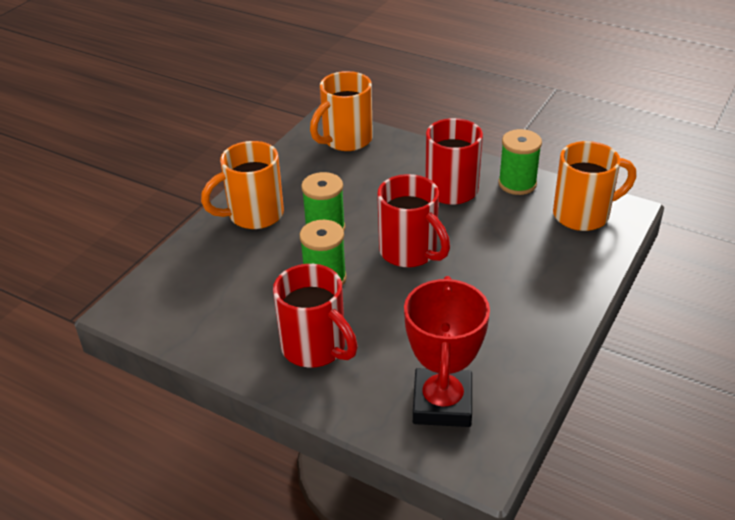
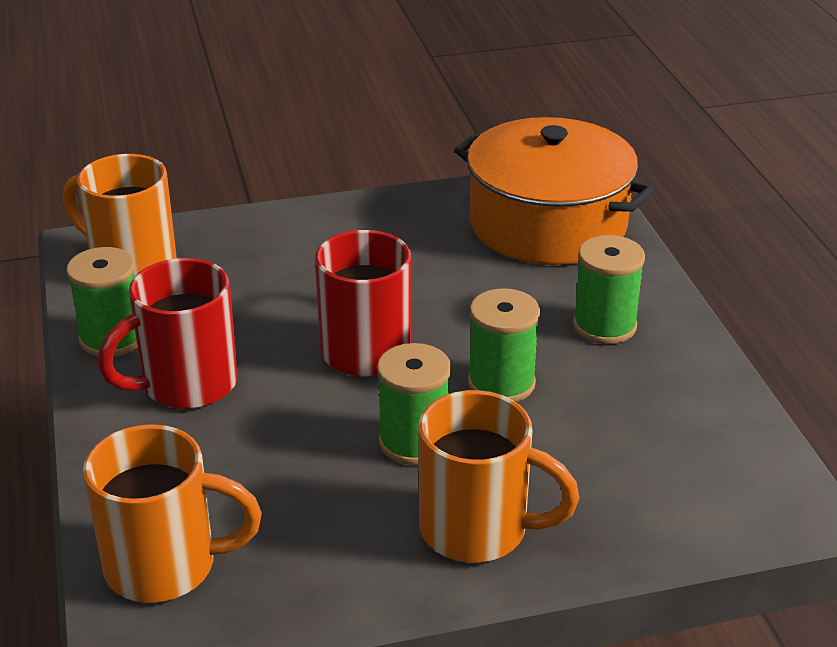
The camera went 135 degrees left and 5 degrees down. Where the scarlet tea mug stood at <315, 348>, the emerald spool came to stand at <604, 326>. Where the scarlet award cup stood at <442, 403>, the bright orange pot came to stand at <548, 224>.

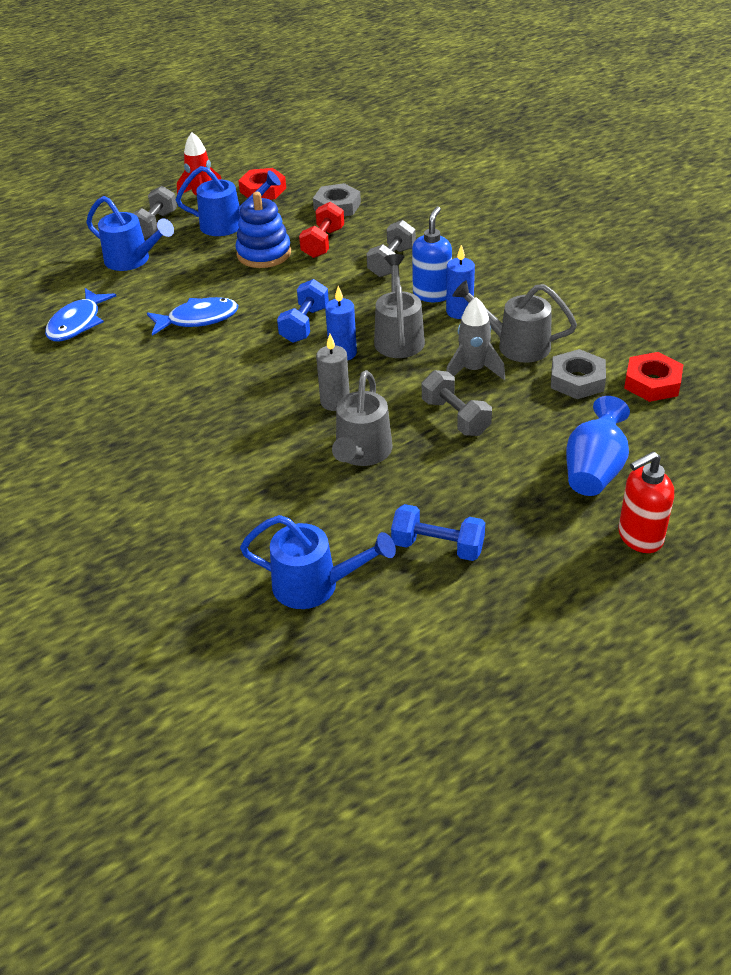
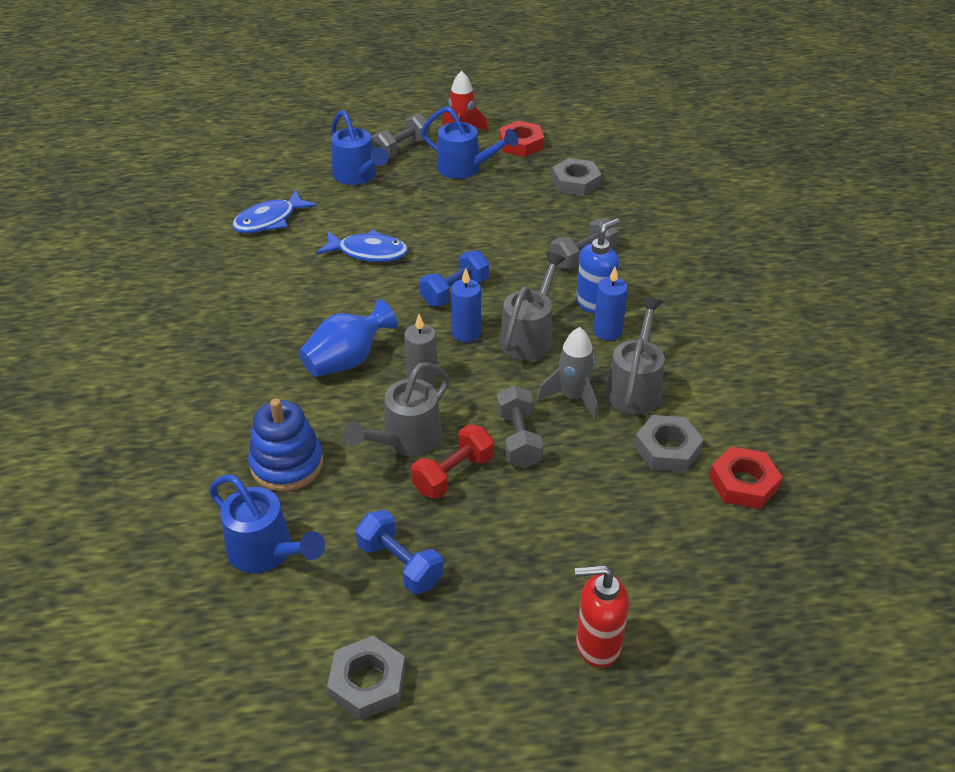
The camera went 25 degrees right and 0 degrees up. The second view gained the ash-grey hexagon nut at <367, 682>. The royal blue stacking rings ended up elsewhere, having gone from <264, 253> to <287, 464>. The scarlet free weight ended up elsewhere, having gone from <323, 243> to <453, 474>. The royal blue vase ended up elsewhere, having gone from <594, 471> to <347, 361>. The ash-grey watering pot at <515, 345> ended up facing another way, 60 degrees clockwise from before.

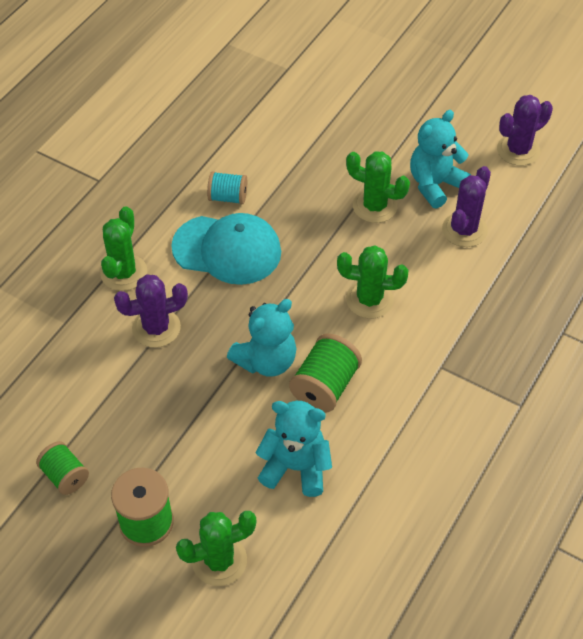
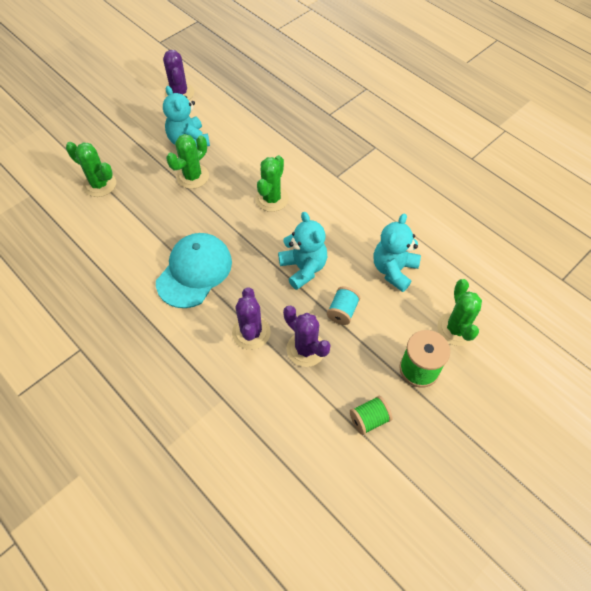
The camera went 75 degrees left and 5 degrees up. The second view lost the emerald spool at <325, 386>. The emerald saguaro cactus ended up elsewhere, having gone from <124, 273> to <99, 184>. The aqua spool ended up elsewhere, having gone from <228, 197> to <342, 311>. The violet saguaro cactus ended up elsewhere, having gone from <464, 230> to <306, 349>.

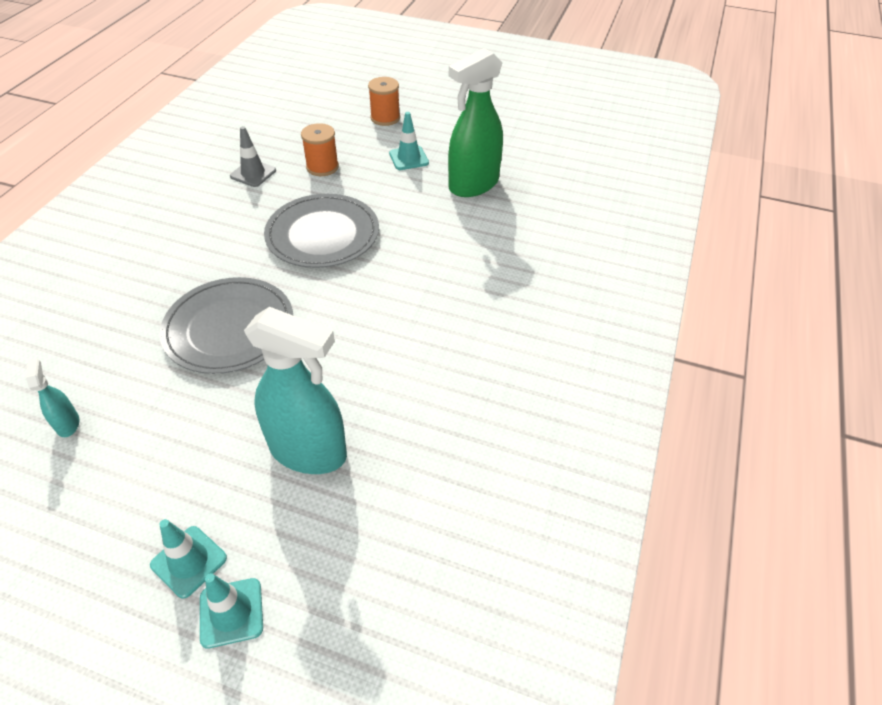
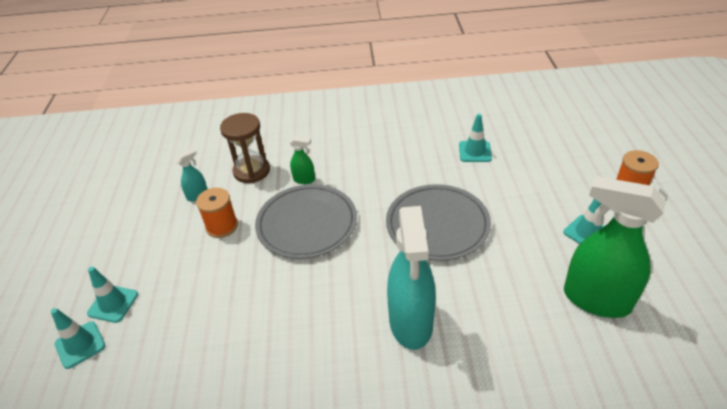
The camera went 70 degrees right and 5 degrees down. The second view gained the russet sandglass at <251, 171>. The second view gained the emerald spray bottle at <304, 179>. The aqua spray bottle ended up elsewhere, having gone from <308, 451> to <411, 323>. The bright orange spool ended up elsewhere, having gone from <322, 167> to <222, 226>. What was the ash-grey road cone at <253, 173> turned into the aqua road cone at <475, 152>.

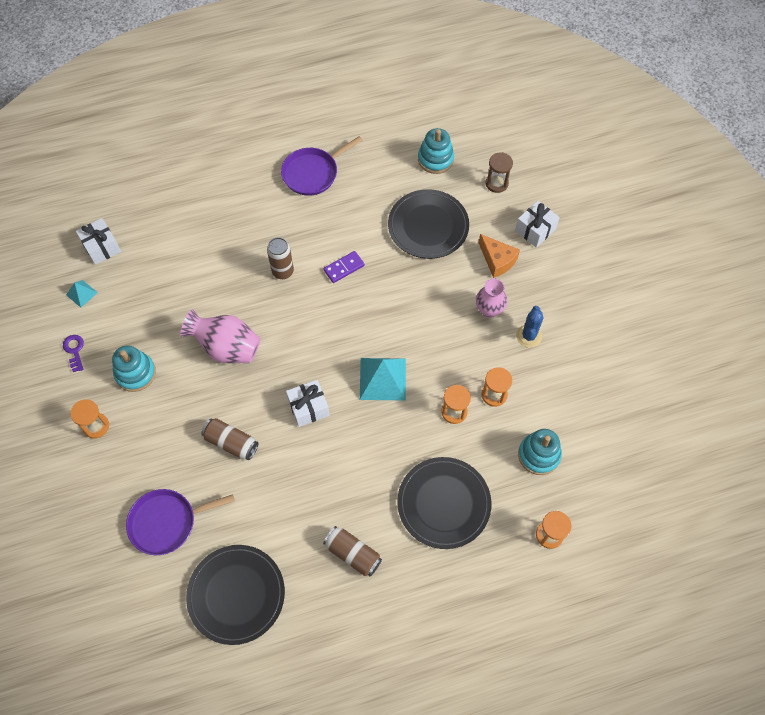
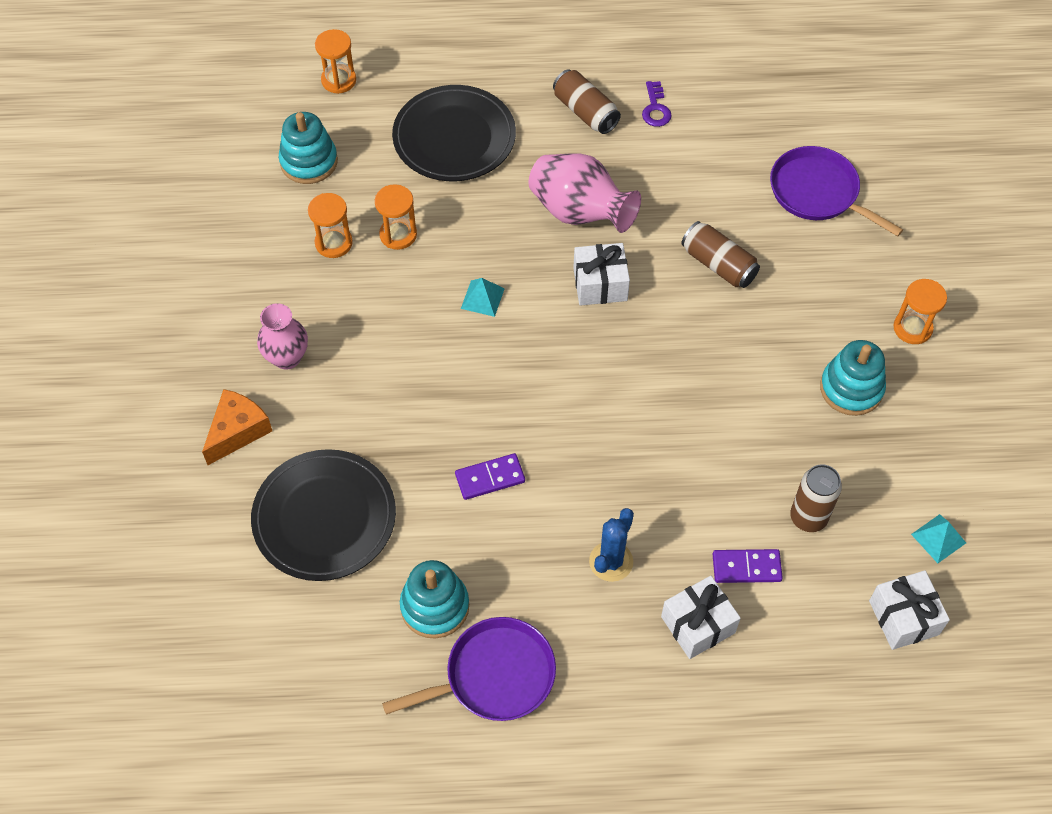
The camera went 165 degrees left and 5 degrees down. The second view lost the jet-black flat dish at <236, 594>. The second view lost the russet sandglass at <496, 183>. The second view gained the violet domino tile at <746, 567>. The violet door key ended up elsewhere, having gone from <74, 350> to <655, 108>. The rose-pink vase ended up elsewhere, having gone from <226, 348> to <579, 212>. The russet can ended up elsewhere, having gone from <283, 271> to <808, 517>. The aqua stacking rings ended up elsewhere, having gone from <435, 159> to <435, 606>. The white wrapped gift ended up elsewhere, having gone from <535, 230> to <698, 625>. The royal blue saguaro cactus ended up elsewhere, having gone from <528, 336> to <611, 561>. The violet pan at <166, 522> ended up facing another way, 135 degrees counterclockwise from before. The bright orange piece of cheese at <497, 260> ended up facing another way, 60 degrees clockwise from before. The size of the aqua pyramid shape at <383, 379> changed by a factor of 0.52.

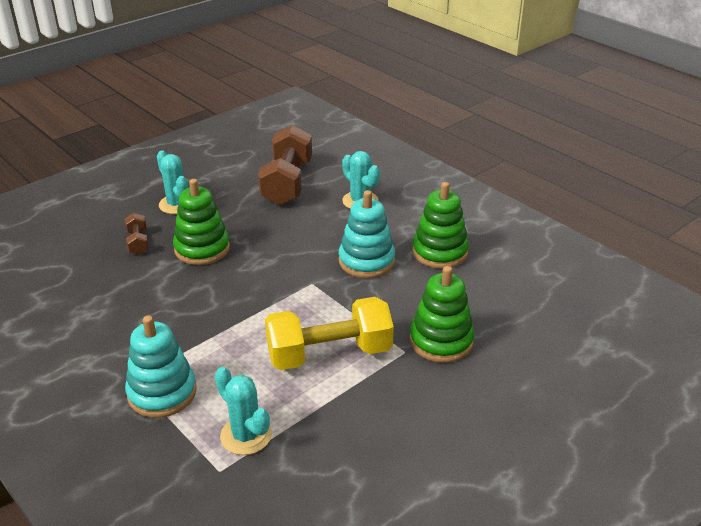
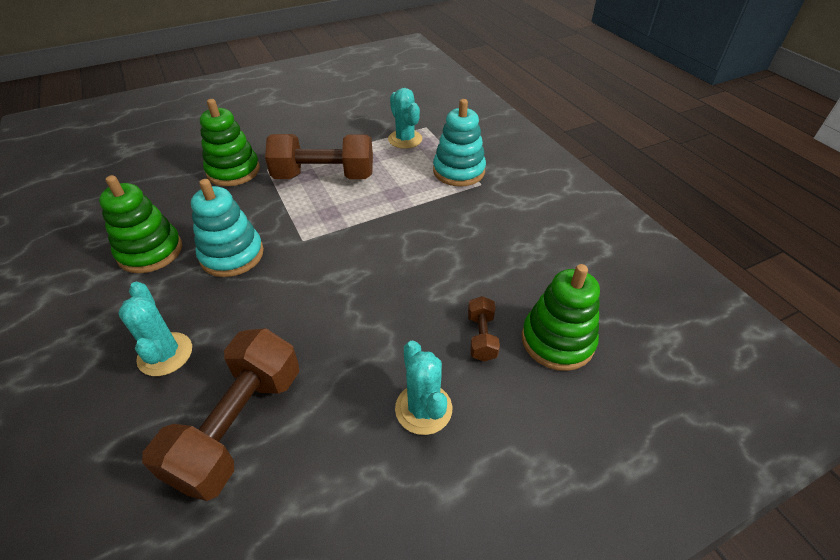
The camera went 165 degrees left and 10 degrees up. The emerald stacking rings ended up elsewhere, having gone from <202, 249> to <557, 340>. What was the golden free weight at <329, 354> turned into the russet free weight at <324, 176>.

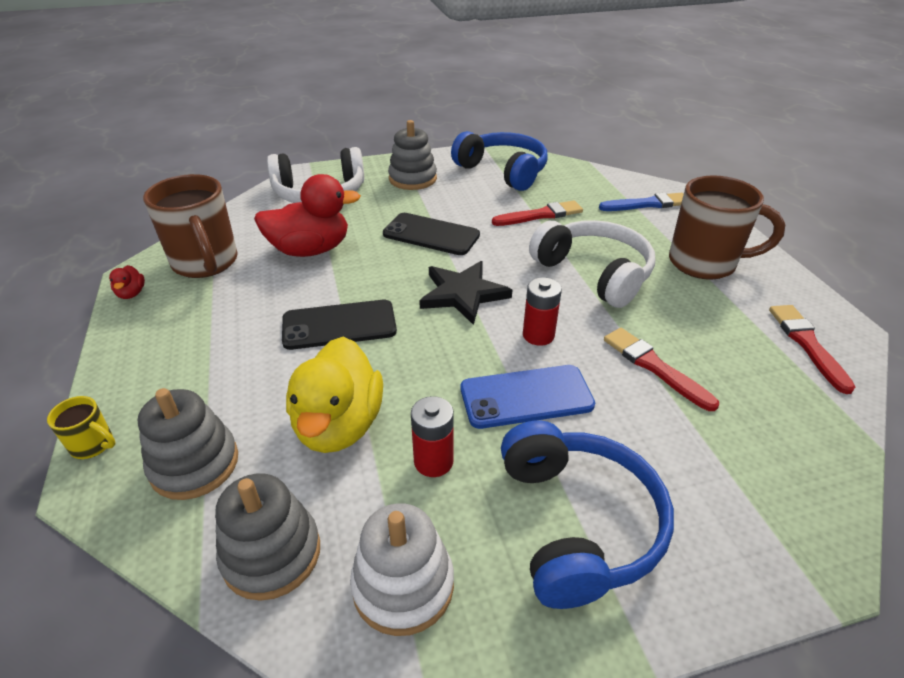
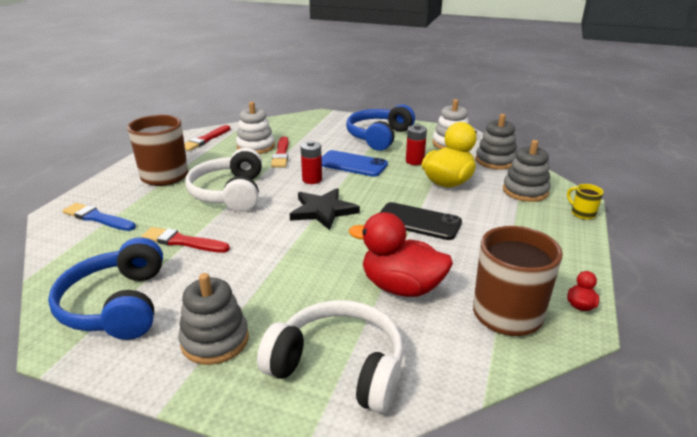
The camera went 145 degrees left and 10 degrees down. The second view lost the jet-black phone at <431, 234>. The second view gained the white stacking rings at <256, 147>.

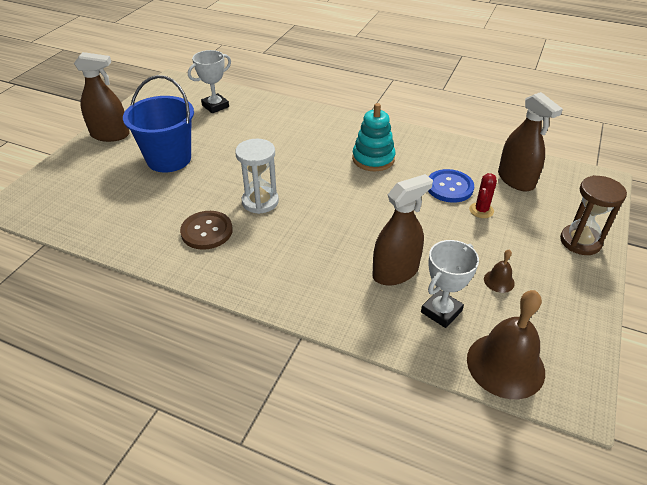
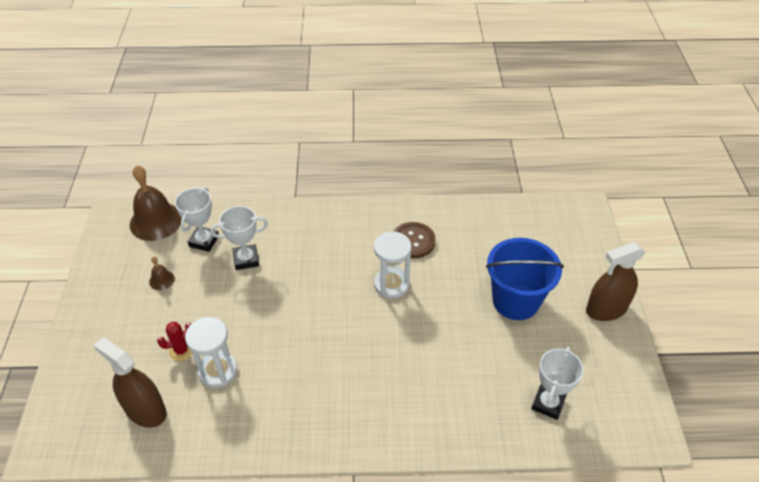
The camera went 155 degrees right and 5 degrees up. The second view lost the aqua stacking rings at <373, 159>. The second view lost the russet sandglass at <580, 241>. Where the russet spray bottle stood at <395, 272>, the white award cup came to stand at <246, 259>. Where the royal blue button stood at <449, 187>, the white sandglass came to stand at <218, 371>. The scarlet saguaro cactus at <481, 210> ended up facing another way, 60 degrees clockwise from before.

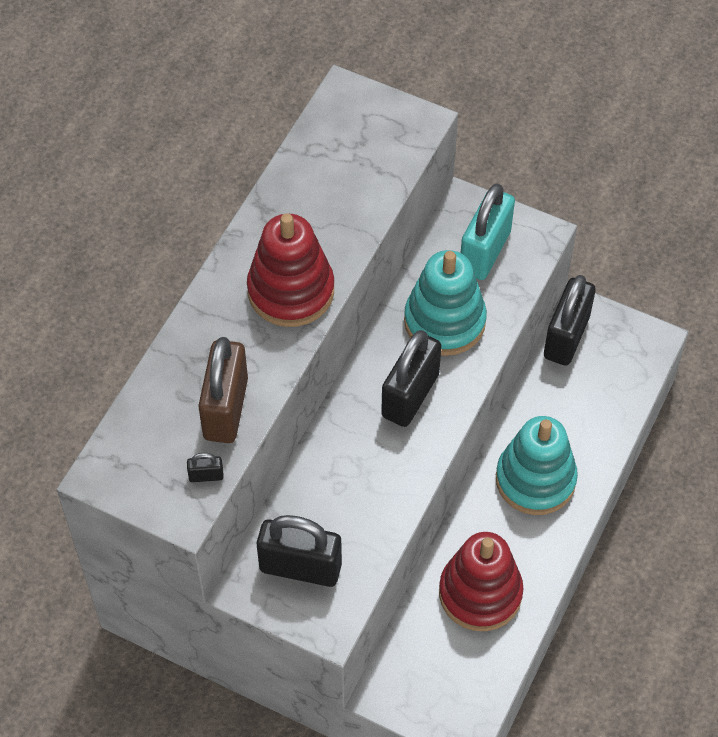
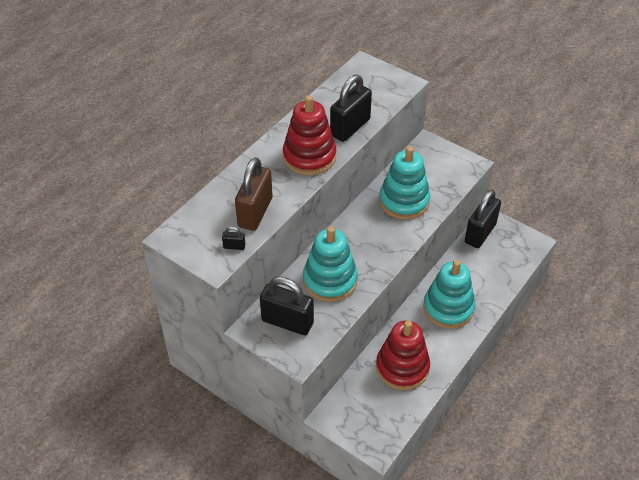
The camera went 10 degrees right and 10 degrees down. The second view lost the aqua lock at <485, 251>. The second view gained the aqua stacking rings at <330, 280>. The jet-black lock ended up elsewhere, having gone from <410, 395> to <350, 127>.

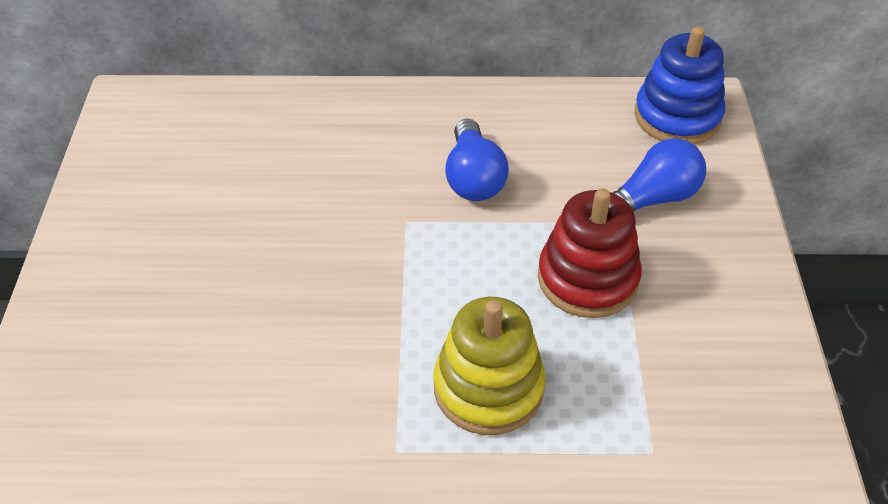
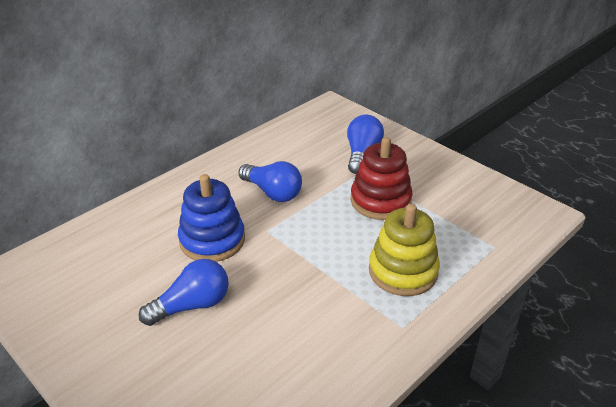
The camera went 45 degrees left and 10 degrees down. The second view gained the royal blue lightbulb at <192, 305>. The royal blue stacking rings ended up elsewhere, having gone from <677, 117> to <212, 240>.

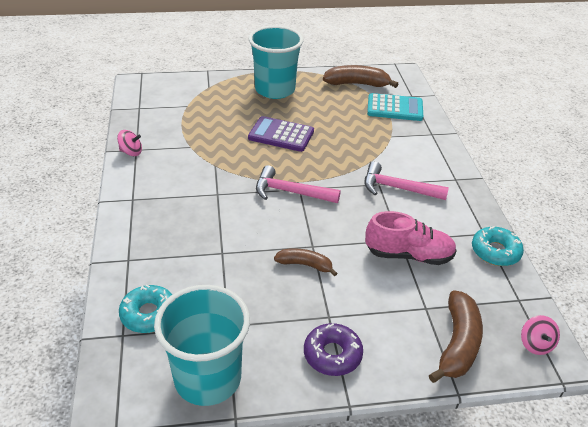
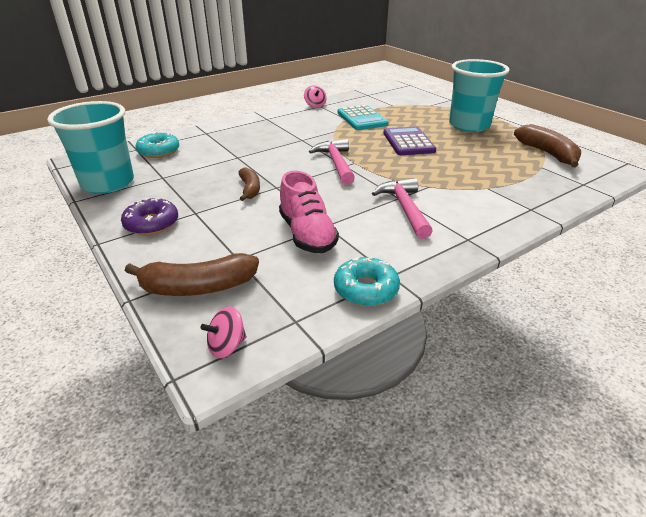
The camera went 65 degrees right and 5 degrees down. The aqua pocket calculator ended up elsewhere, having gone from <395, 108> to <362, 119>.

